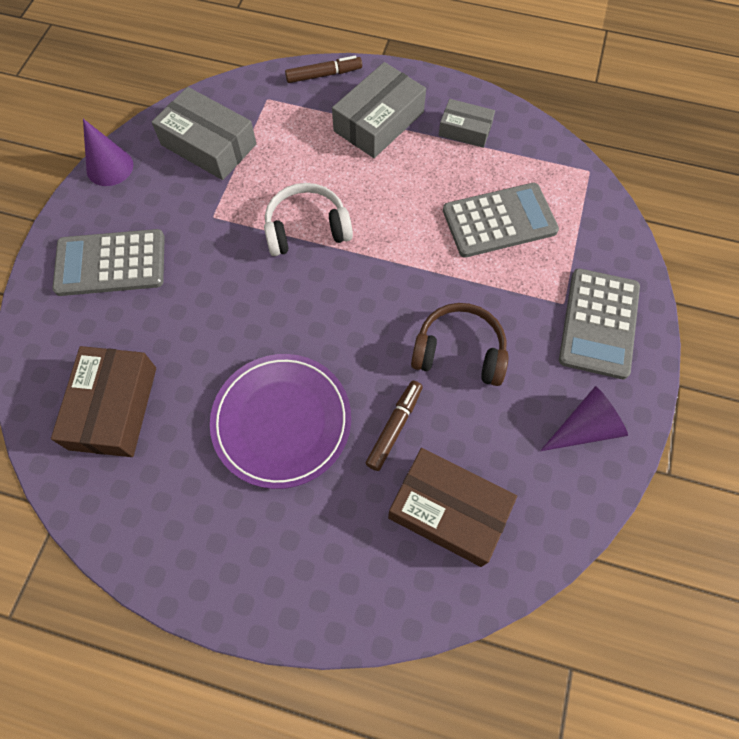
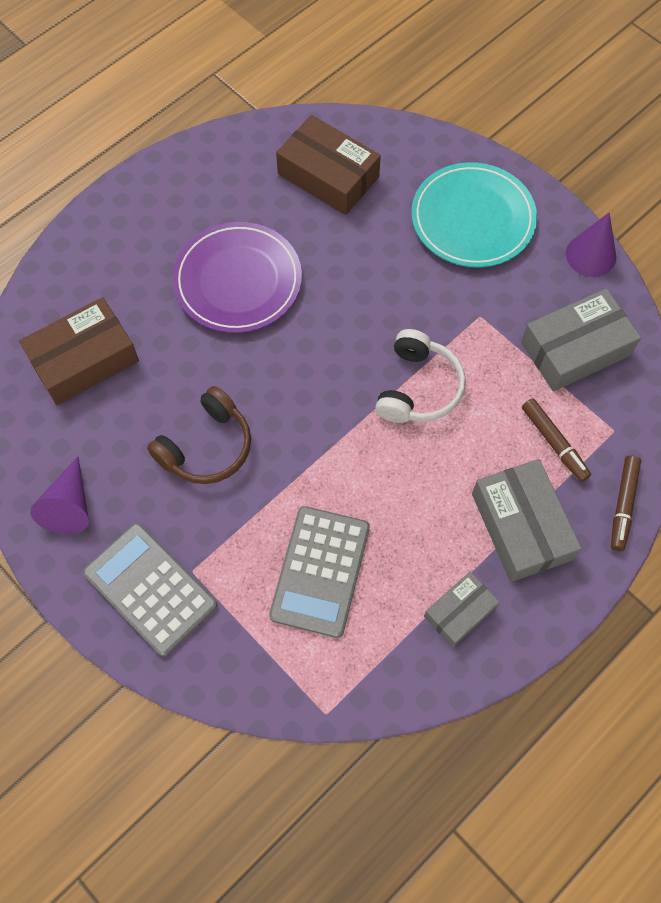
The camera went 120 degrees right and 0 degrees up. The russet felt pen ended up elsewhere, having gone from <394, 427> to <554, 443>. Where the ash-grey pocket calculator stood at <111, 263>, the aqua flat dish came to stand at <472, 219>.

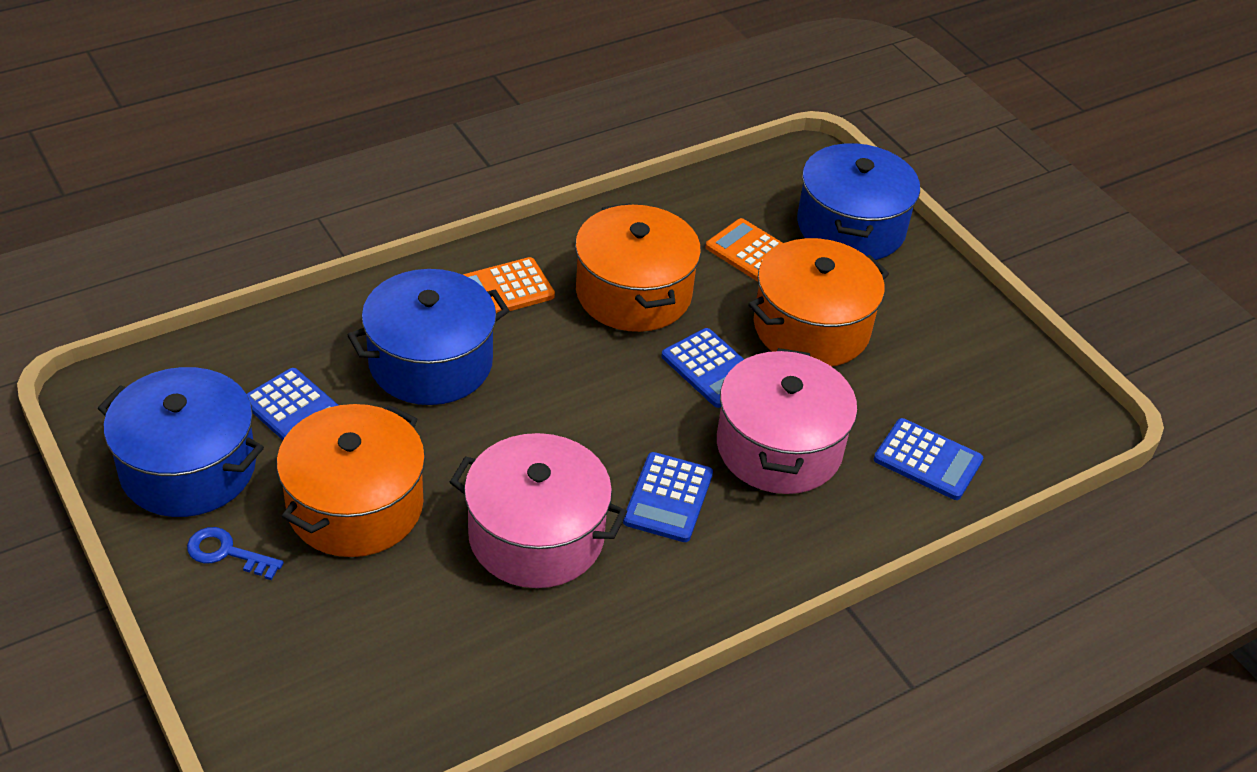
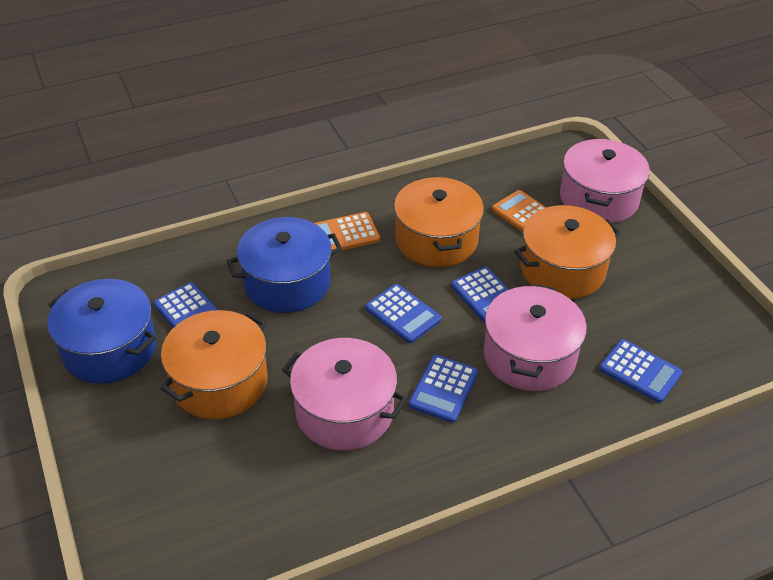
The camera went 10 degrees right and 0 degrees up. The second view lost the royal blue door key at <227, 553>. The second view gained the royal blue pocket calculator at <403, 314>. What was the royal blue pot at <850, 227> turned into the rose-pink pot at <598, 199>.

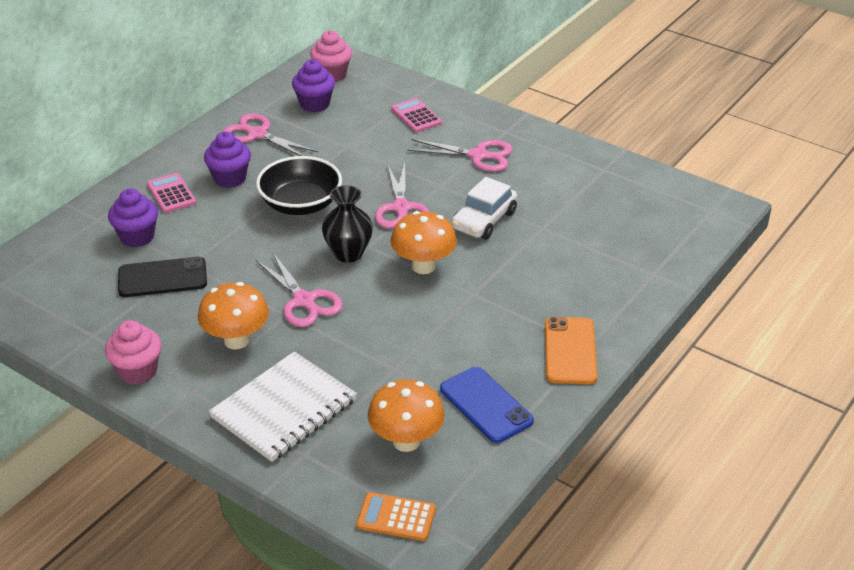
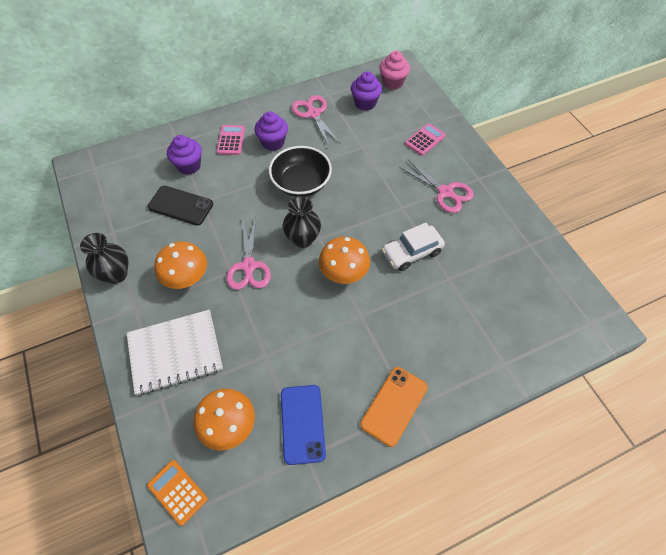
The camera went 30 degrees right and 20 degrees up. The second view lost the rose-pink shears at <401, 209>. Where the rose-pink fairy cake stood at <138, 371>, the jet-black vase came to stand at <116, 274>. The rose-pink pocket calculator at <416, 116> ended up facing another way, 45 degrees clockwise from before.

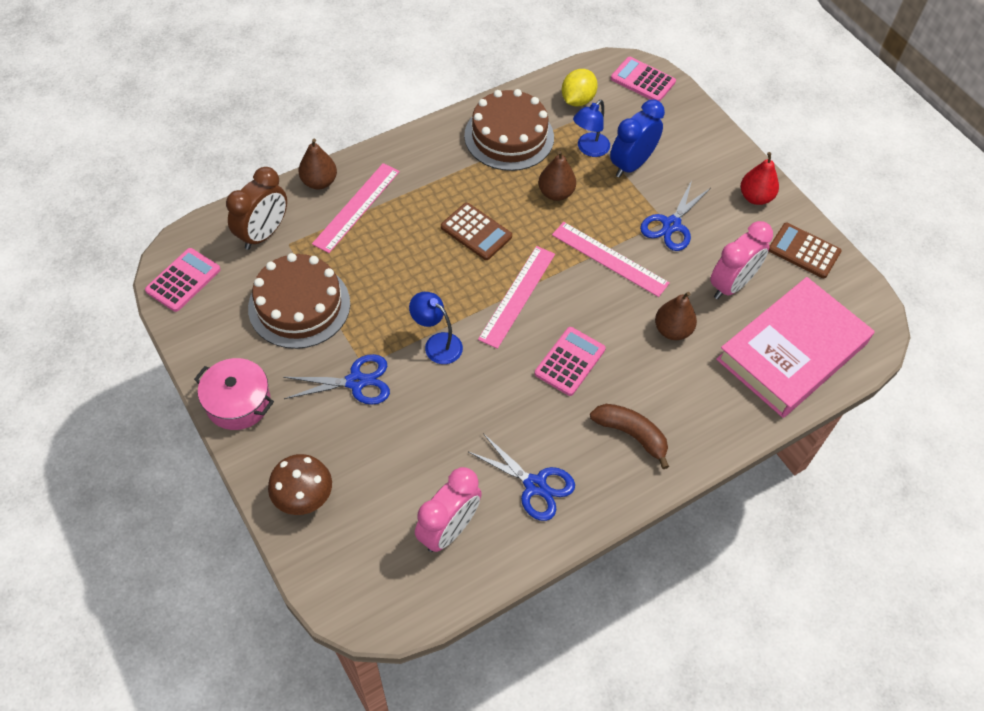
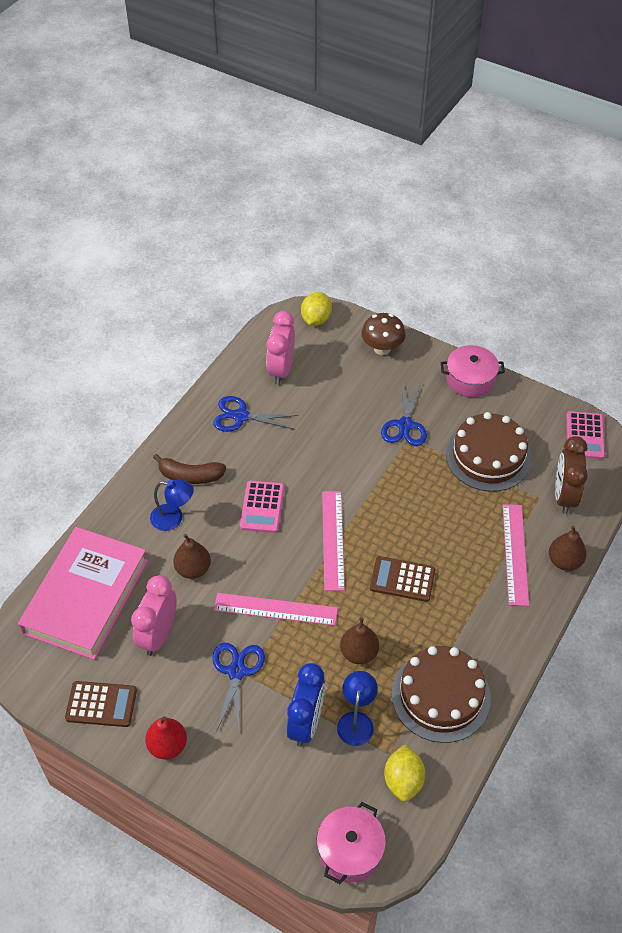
The camera went 155 degrees right and 5 degrees down. The second view gained the golden citrus fruit at <316, 319>. The royal blue desk lamp ended up elsewhere, having gone from <437, 344> to <173, 518>. Where the rose-pink pocket calculator stood at <642, 80>, the rose-pink pot came to stand at <350, 850>. The royal blue shears at <356, 382> ended up facing another way, 45 degrees counterclockwise from before.

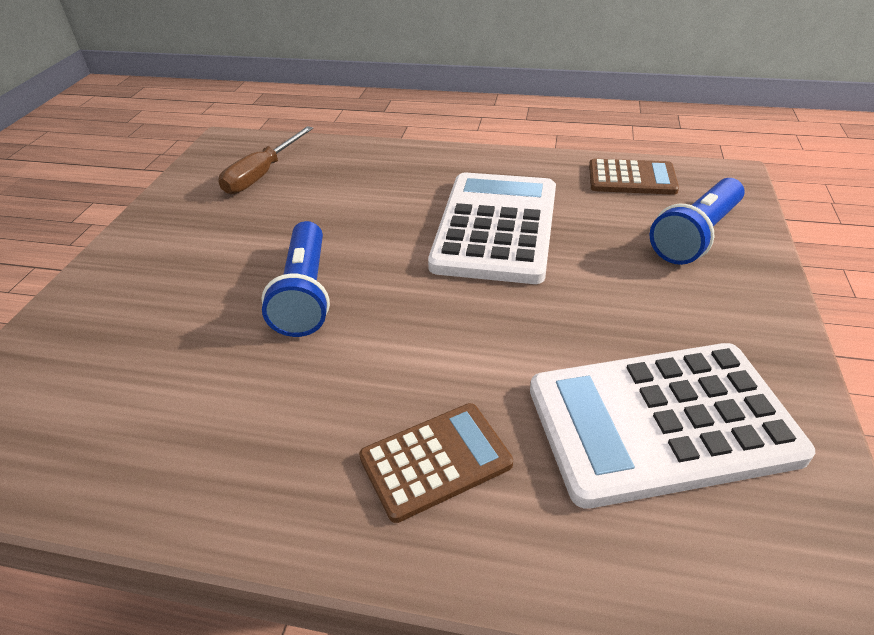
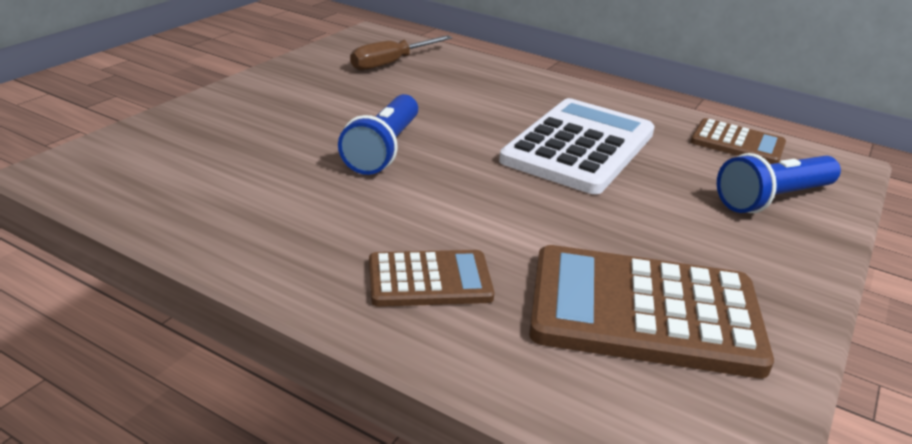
The camera went 15 degrees right and 10 degrees down. What was the white pocket calculator at <661, 422> turned into the russet pocket calculator at <644, 312>.

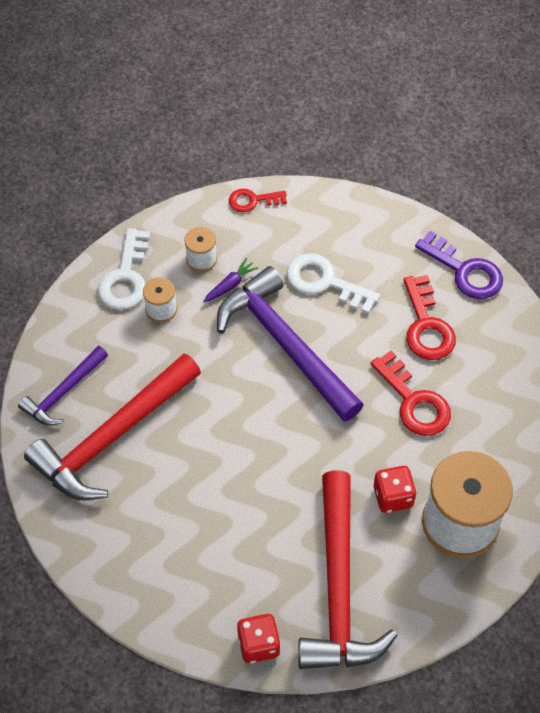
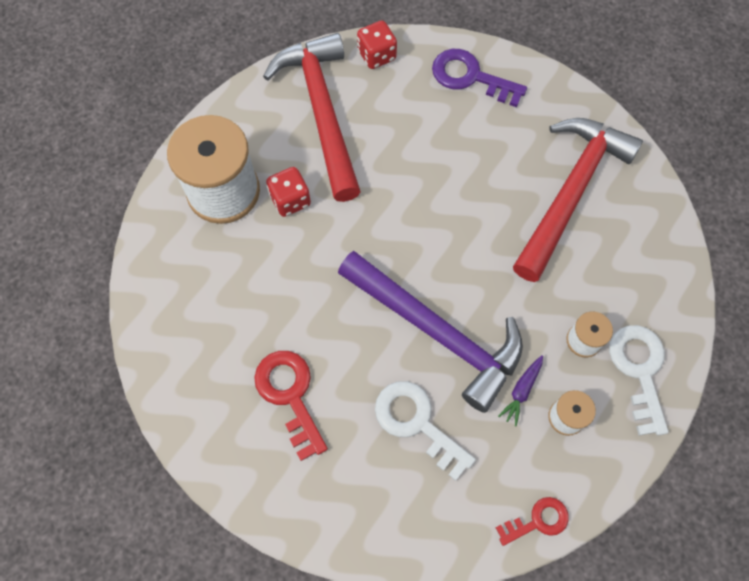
The camera went 165 degrees right and 10 degrees up. The second view lost the violet hammer at <63, 392>. The second view lost the scarlet door key at <414, 401>. The violet door key ended up elsewhere, having gone from <465, 271> to <470, 77>. The white door key at <325, 282> ended up facing another way, 150 degrees counterclockwise from before.

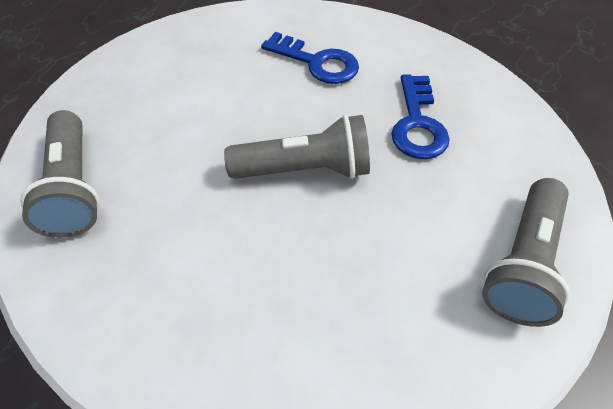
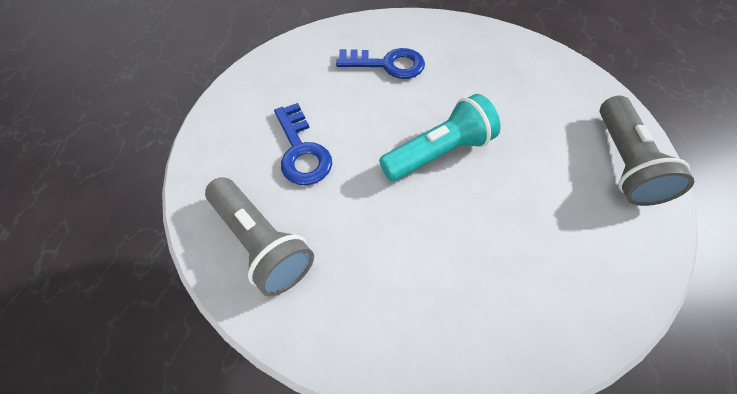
The camera went 25 degrees left and 5 degrees up. The royal blue door key ended up elsewhere, having gone from <417, 124> to <302, 151>. What was the ash-grey pocket torch at <304, 169> turned into the aqua pocket torch at <437, 152>.

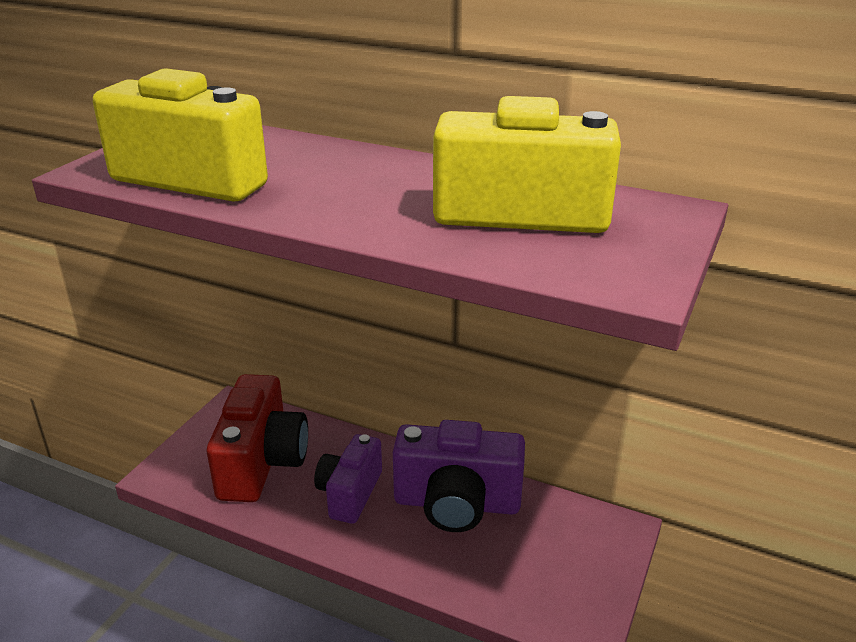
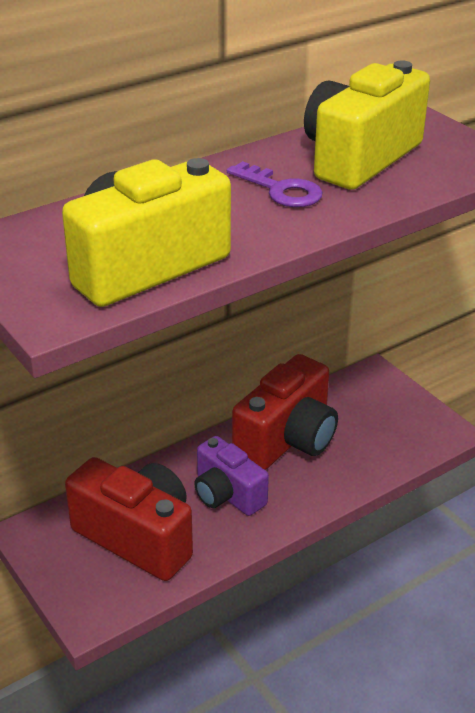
The camera went 60 degrees left and 5 degrees up. The second view gained the violet door key at <281, 190>. What was the violet camera at <457, 503> turned into the scarlet camera at <287, 439>.

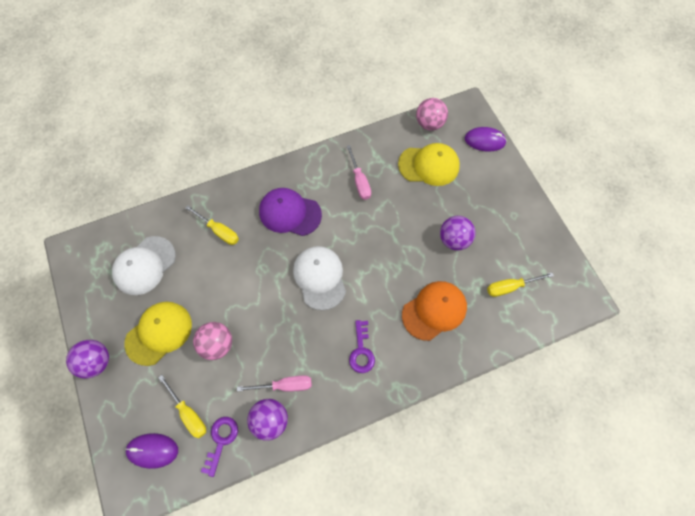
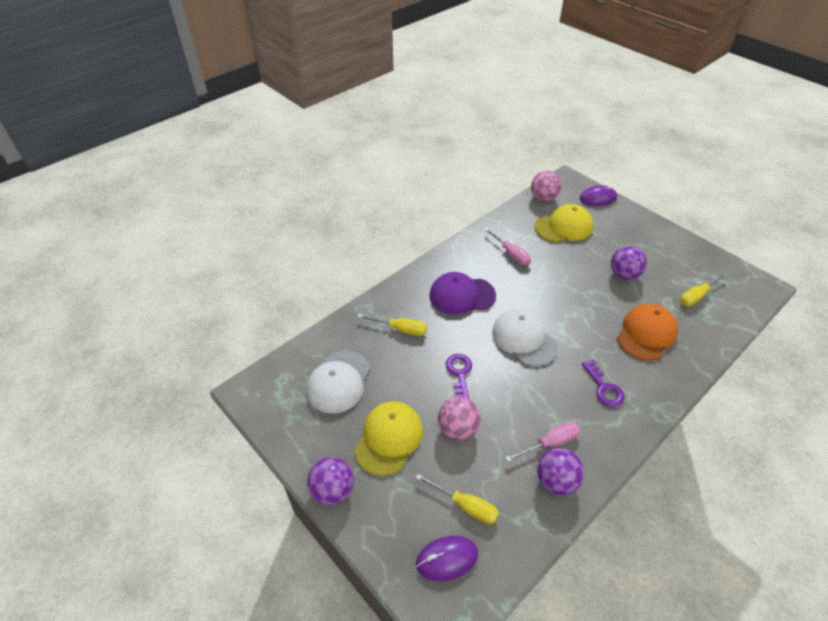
The camera went 20 degrees left and 20 degrees down. The violet door key ended up elsewhere, having gone from <221, 440> to <459, 373>.

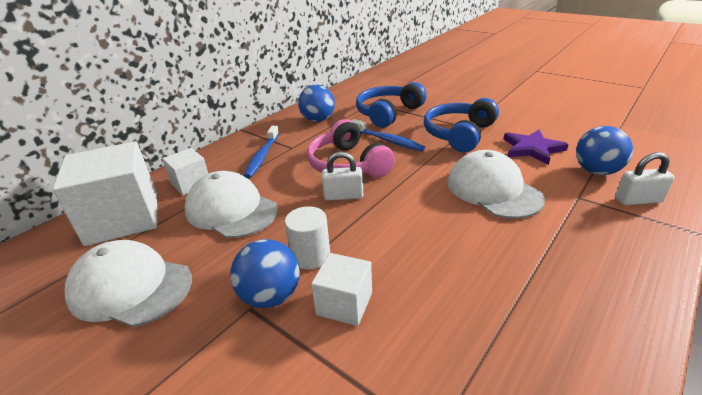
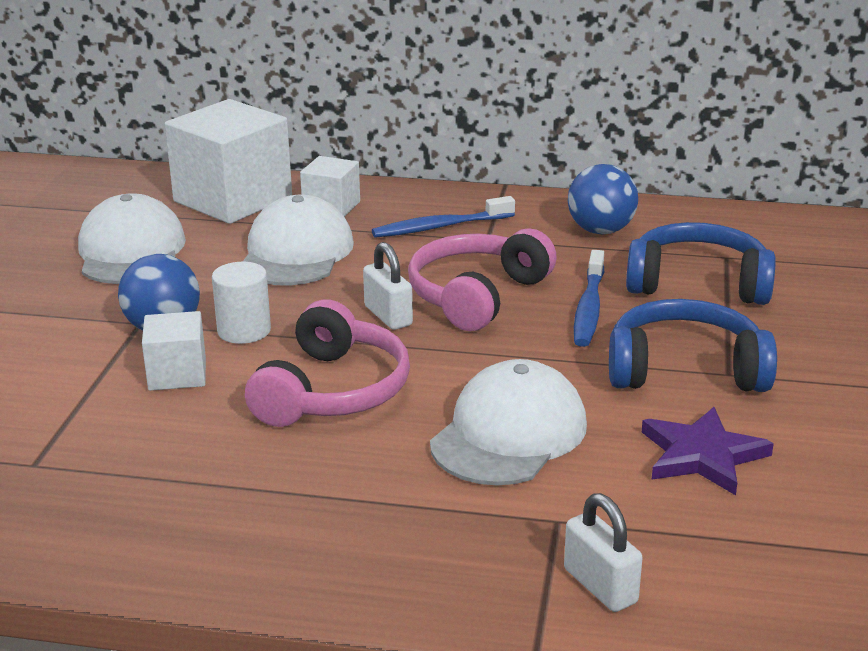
The camera went 60 degrees right and 5 degrees down. The second view lost the royal blue play ball at <596, 171>. The second view gained the rose-pink over-ear headphones at <332, 391>.

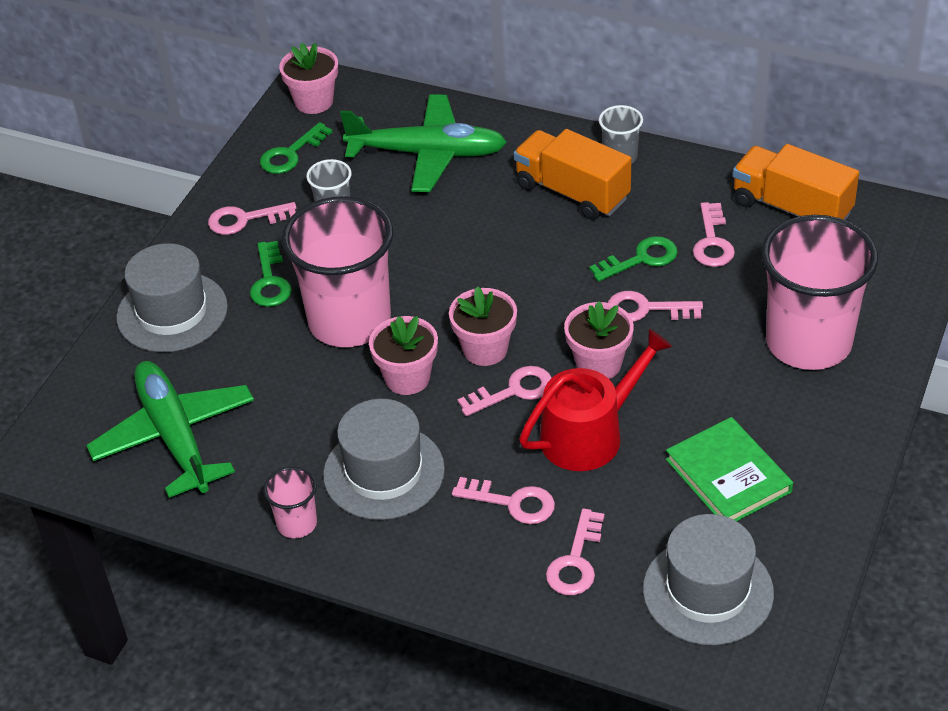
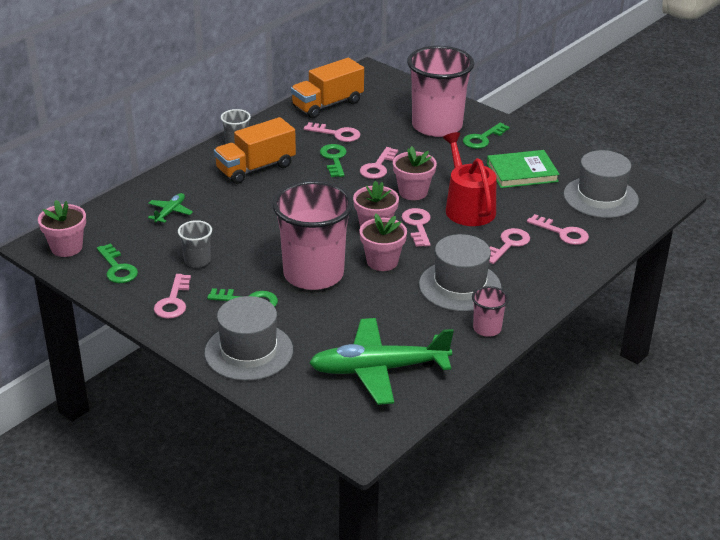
The camera went 75 degrees left and 10 degrees down. The second view gained the emerald door key at <482, 139>. The size of the emerald toy plane at <427, 154> changed by a factor of 0.44.

